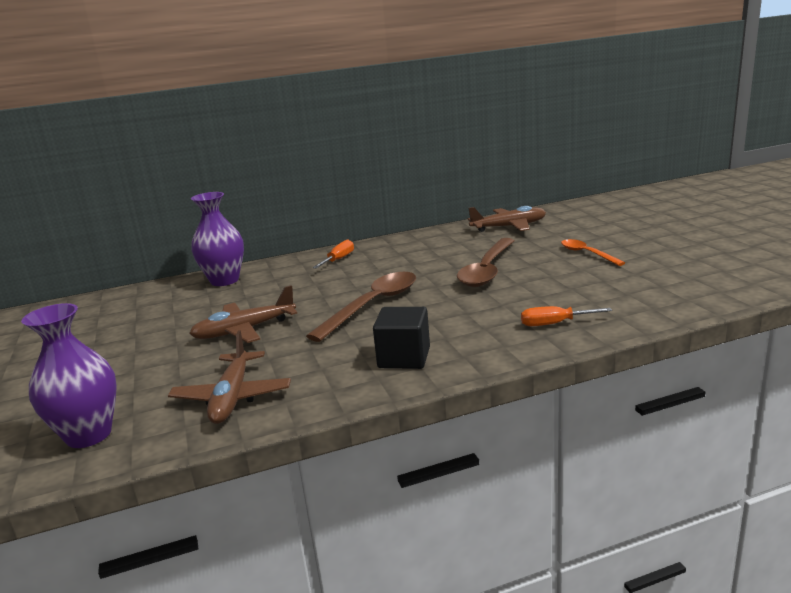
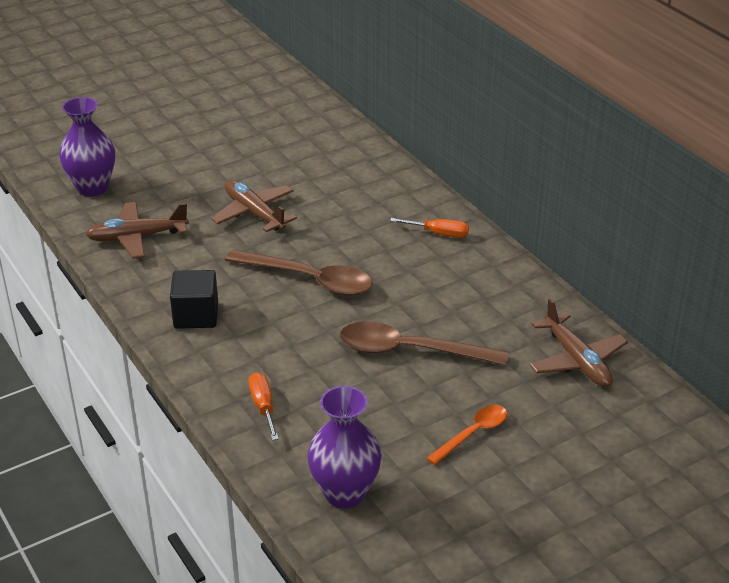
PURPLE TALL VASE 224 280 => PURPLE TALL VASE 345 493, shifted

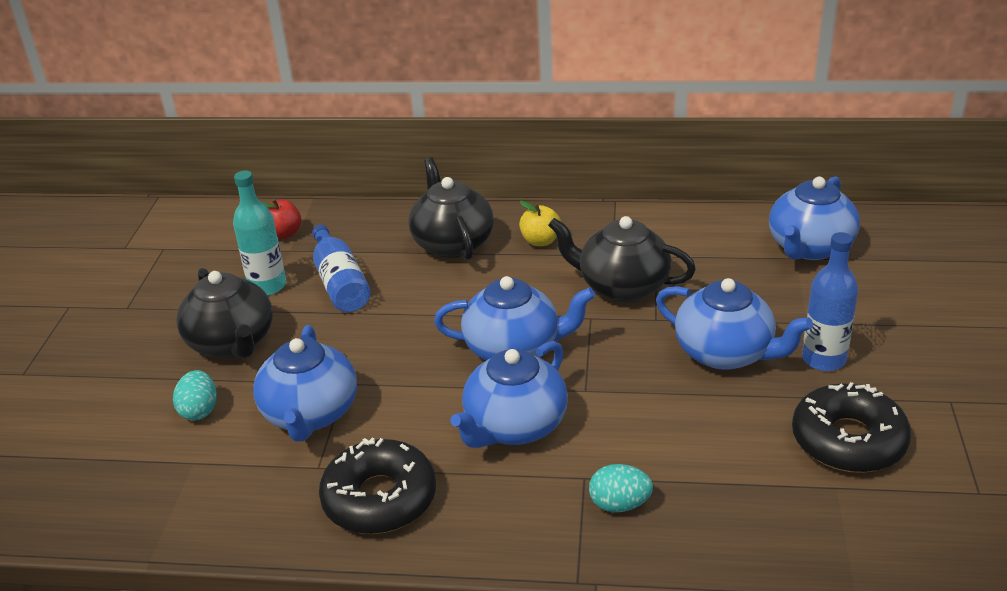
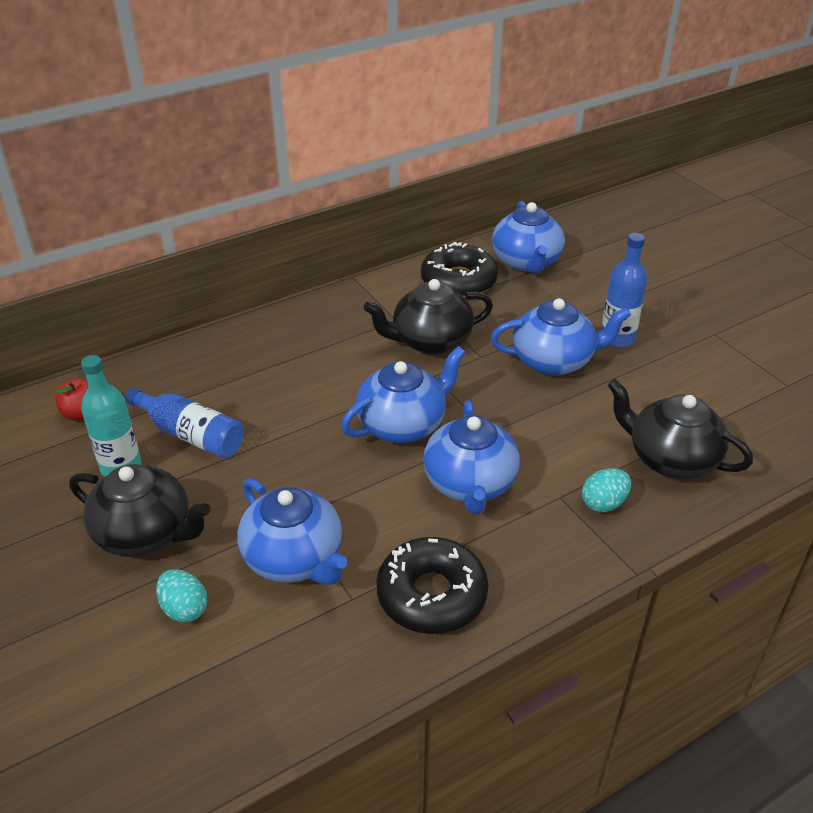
JET-BLACK TEAPOT 452 243 => JET-BLACK TEAPOT 670 459, shifted
GOLDEN APPLE FRUIT 540 241 => nothing
JET-BLACK GLAZED DONUT 848 440 => JET-BLACK GLAZED DONUT 458 281, shifted

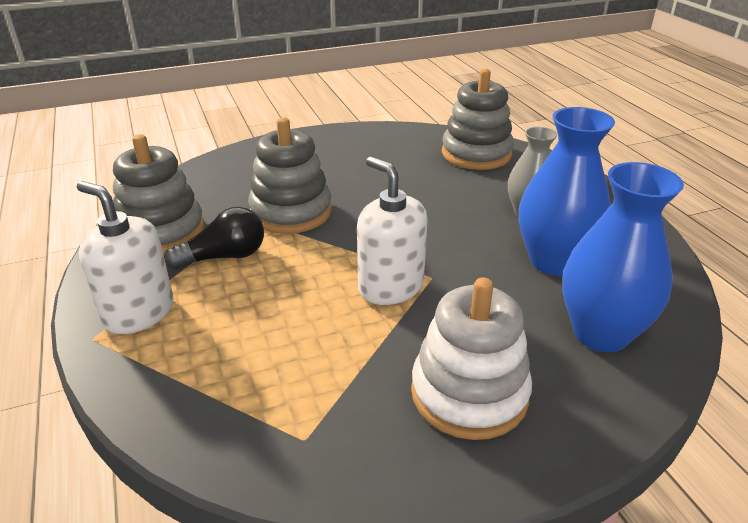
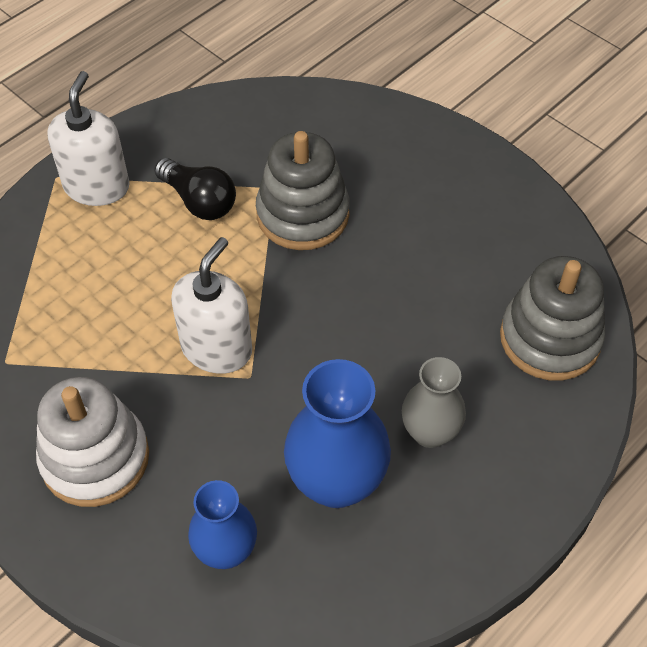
GRAY RING STACKER 161 232 => nothing
BLUE TALL VASE 600 333 => BLUE TALL VASE 226 550, x0.63

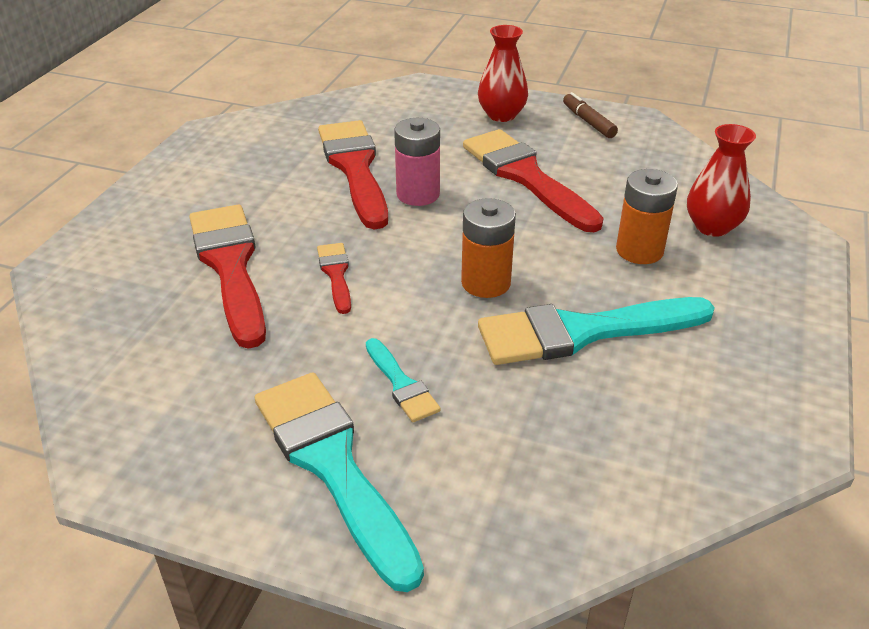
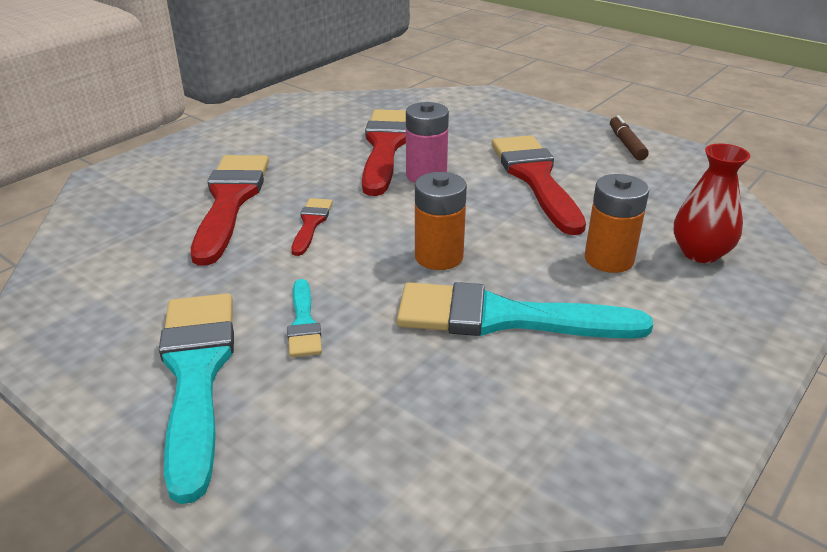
CRIMSON TALL VASE 501 115 => nothing

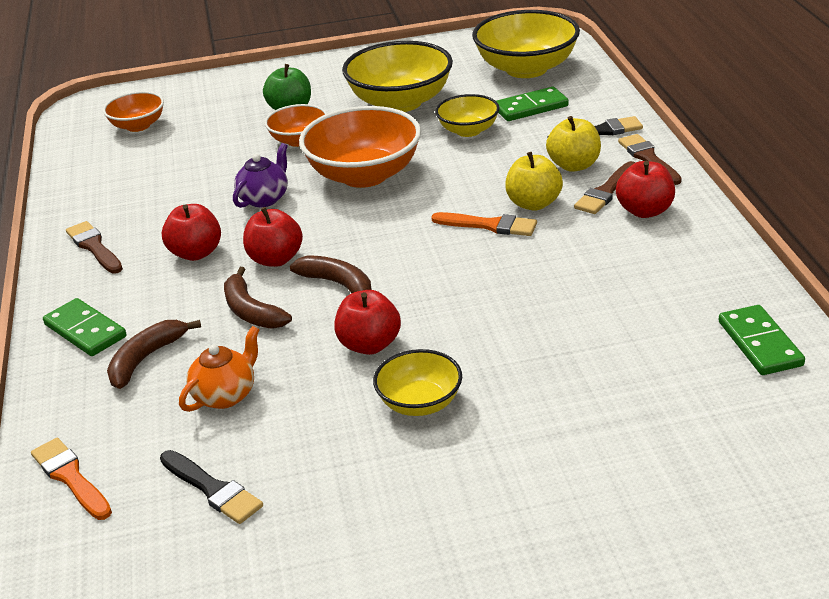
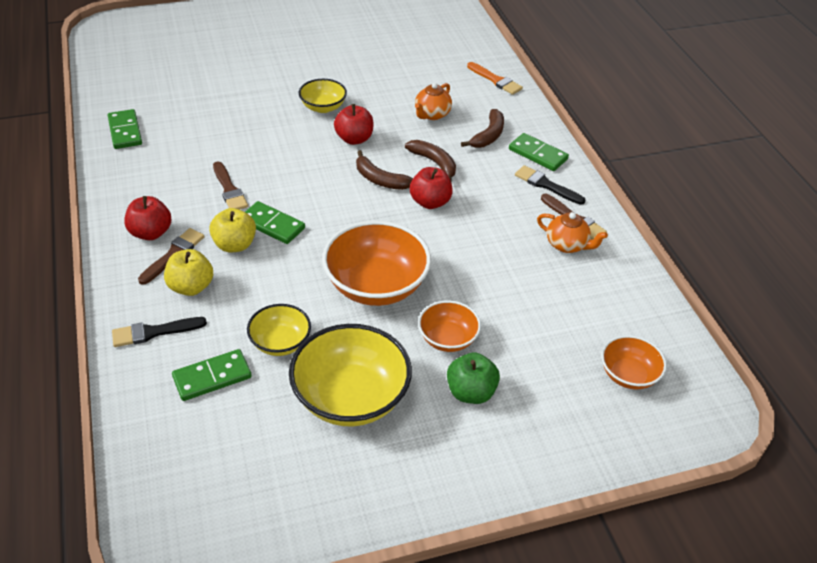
GOLDEN BOWL 526 69 => nothing
DARK BROWN PAINTBRUSH 648 158 => DARK BROWN PAINTBRUSH 229 189, shifted
PURPLE TEAPOT 264 198 => nothing
CRIMSON APPLE FRUIT 196 253 => nothing
ORANGE PAINTBRUSH 489 225 => EMERALD DOMINO 272 225
JET-BLACK PAINTBRUSH 212 489 => JET-BLACK PAINTBRUSH 546 185, shifted
nothing => ORANGE TEAPOT 567 245

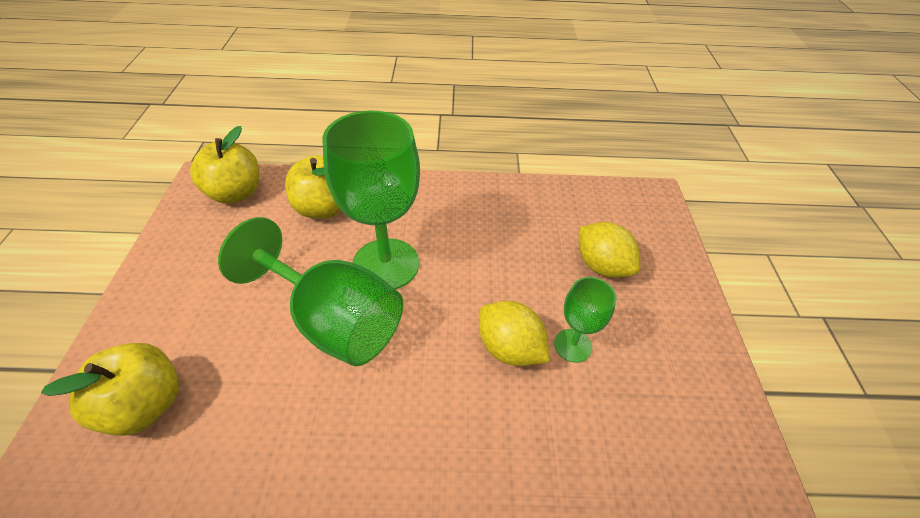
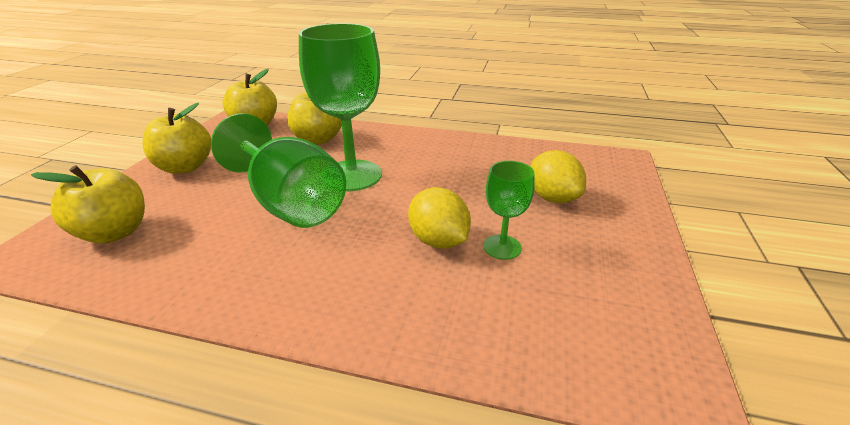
nothing => GOLDEN APPLE FRUIT 185 167

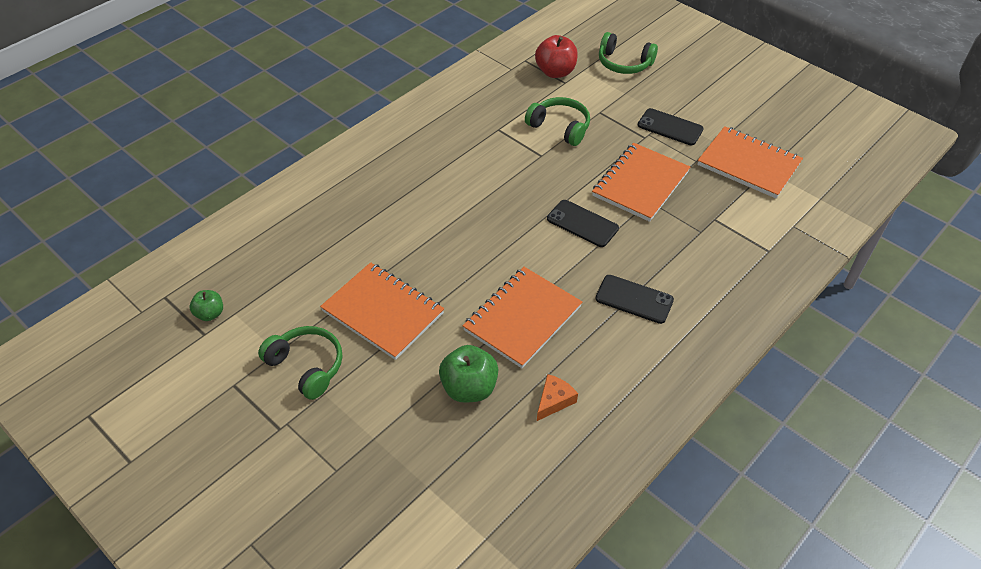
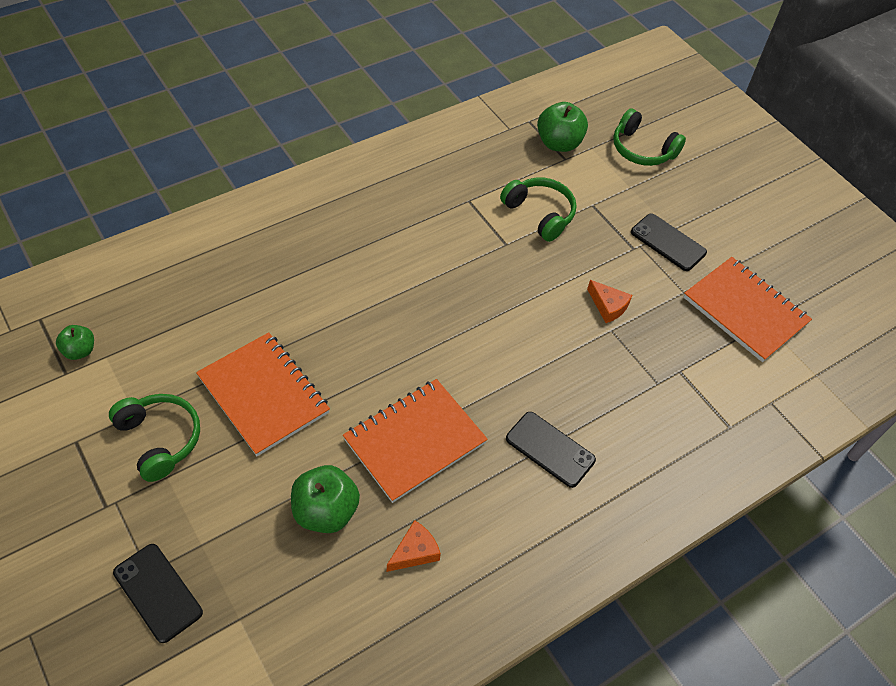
CRIMSON APPLE FRUIT 555 72 => EMERALD APPLE FRUIT 558 143
ORANGE NOTEPAD 640 184 => ORANGE CHEESE WEDGE 608 306
JET-BLACK PHONE 582 223 => JET-BLACK PHONE 158 592, shifted

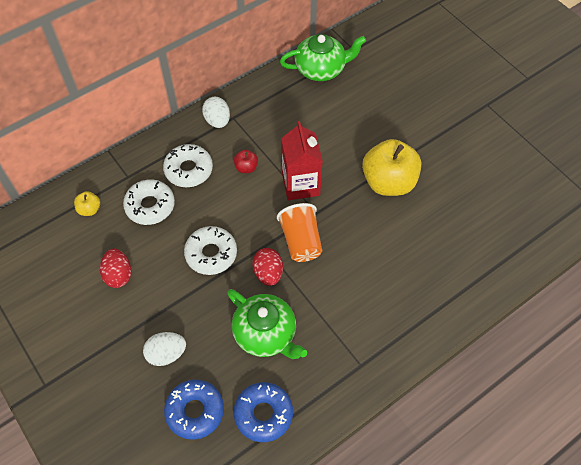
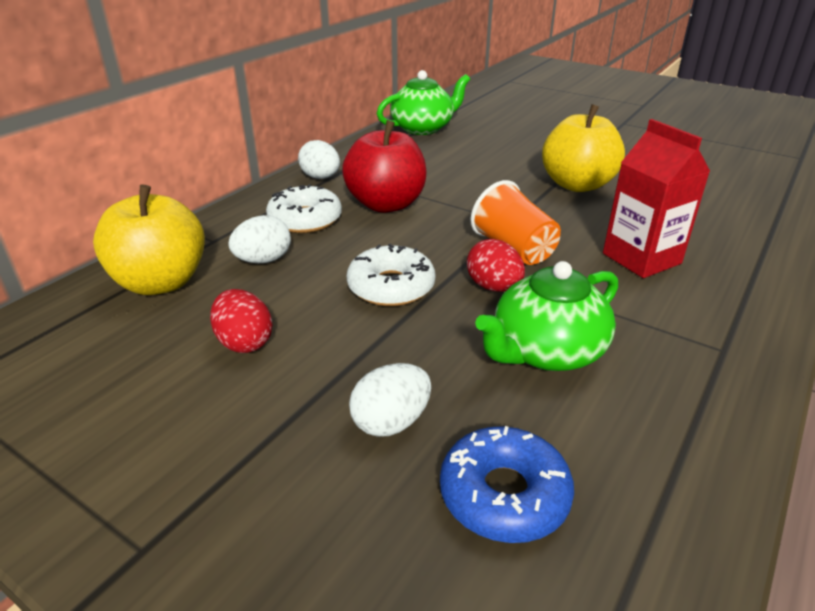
CRIMSON CARTON 300 184 => CRIMSON CARTON 641 258, shifted
CRIMSON APPLE FRUIT 246 167 => CRIMSON APPLE FRUIT 386 204, x2.31
PURE WHITE GLAZED DONUT 150 206 => PURE WHITE EGG 263 260
GOLDEN APPLE FRUIT 89 209 => GOLDEN APPLE FRUIT 161 282, x2.31
EMERALD TEAPOT 266 334 => EMERALD TEAPOT 546 351, 120 degrees clockwise
BLUE GLAZED DONUT 263 414 => nothing

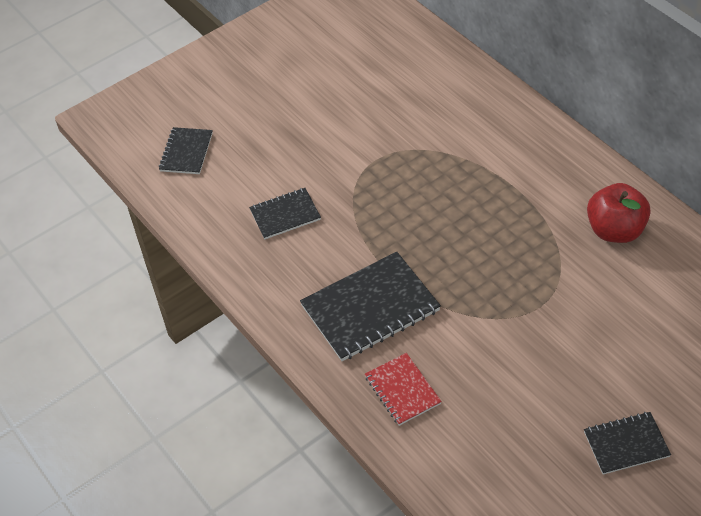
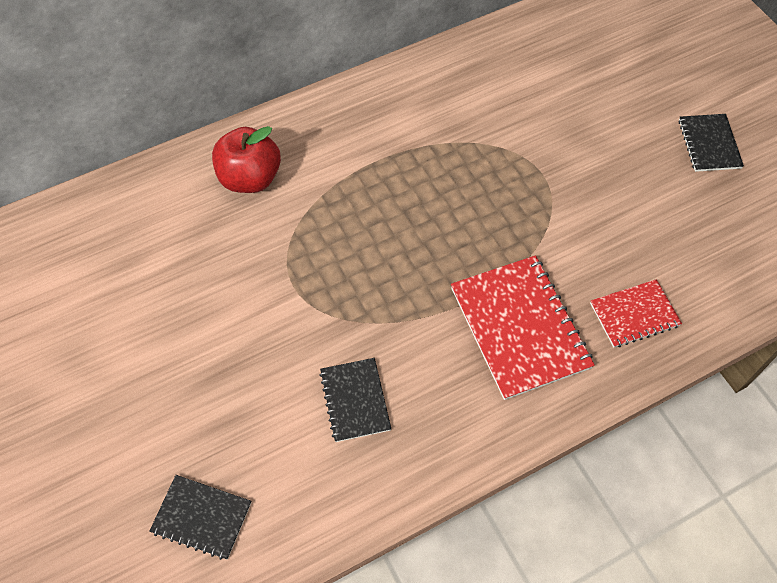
CRIMSON APPLE FRUIT 615 230 => CRIMSON APPLE FRUIT 250 178, shifted
JET-BLACK NOTEPAD 370 308 => CRIMSON NOTEPAD 519 328

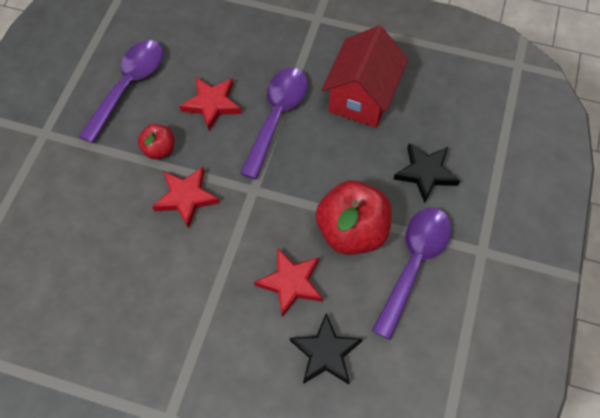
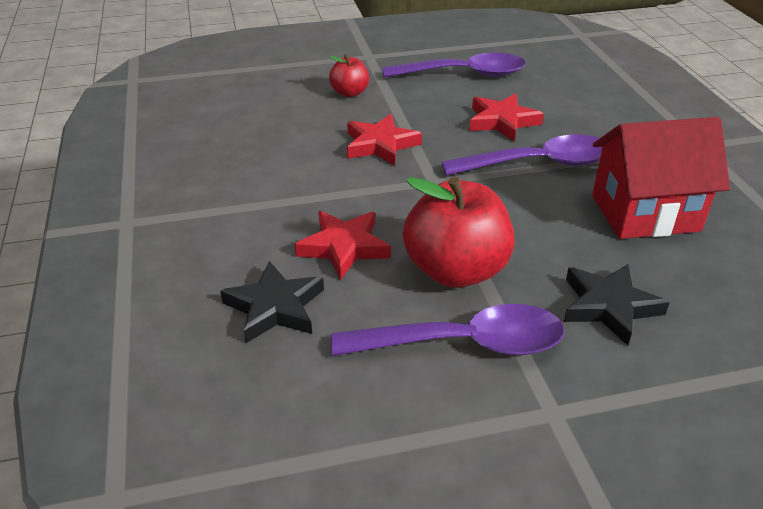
CRIMSON APPLE FRUIT 159 149 => CRIMSON APPLE FRUIT 349 93, shifted

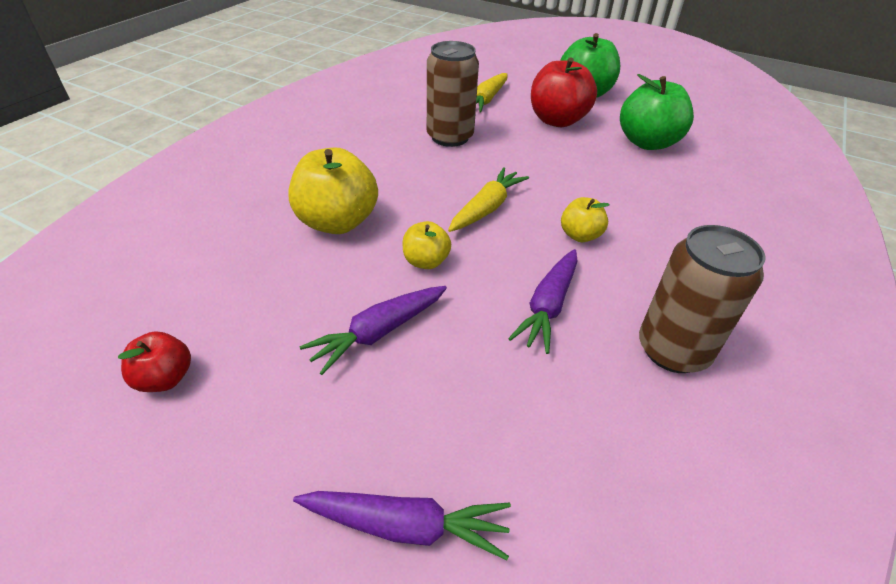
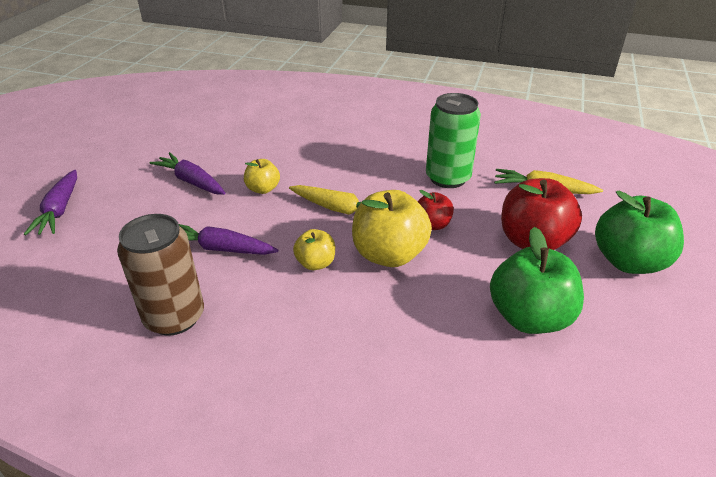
DARK BROWN CAN 450 137 => EMERALD CAN 448 178
GOLDEN APPLE FRUIT 337 222 => GOLDEN APPLE FRUIT 389 255, shifted
CRIMSON APPLE FRUIT 165 378 => CRIMSON APPLE FRUIT 432 224, shifted

